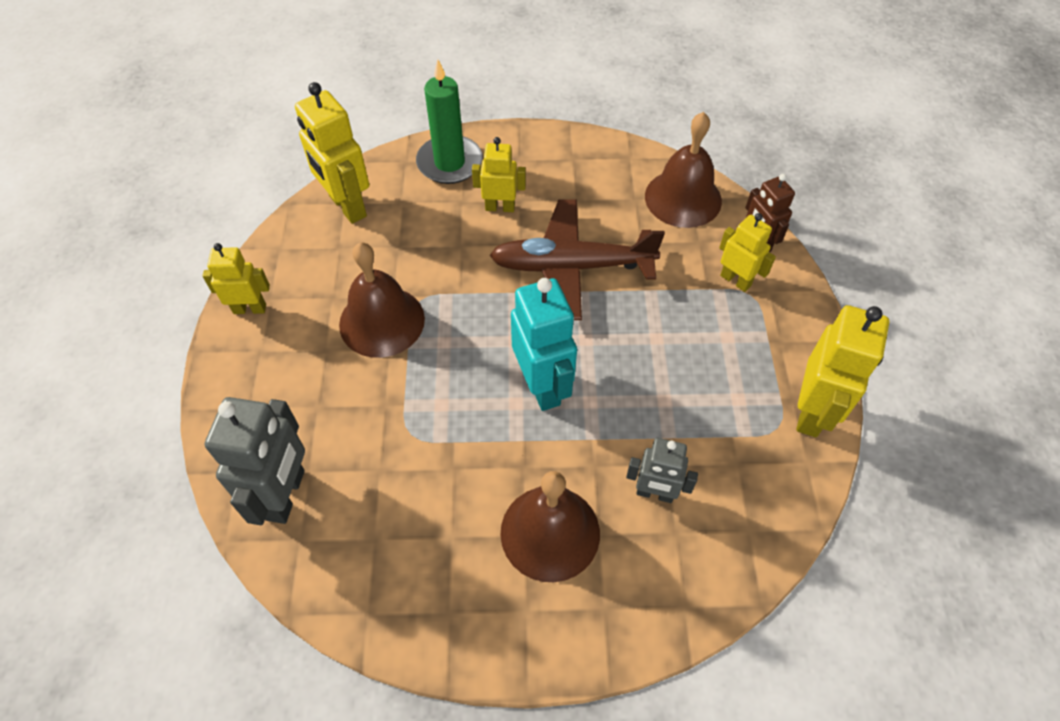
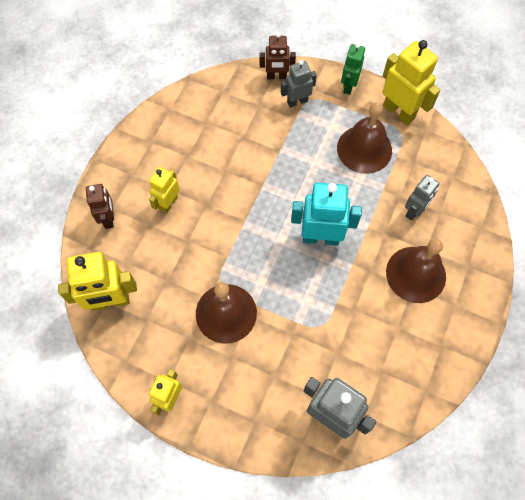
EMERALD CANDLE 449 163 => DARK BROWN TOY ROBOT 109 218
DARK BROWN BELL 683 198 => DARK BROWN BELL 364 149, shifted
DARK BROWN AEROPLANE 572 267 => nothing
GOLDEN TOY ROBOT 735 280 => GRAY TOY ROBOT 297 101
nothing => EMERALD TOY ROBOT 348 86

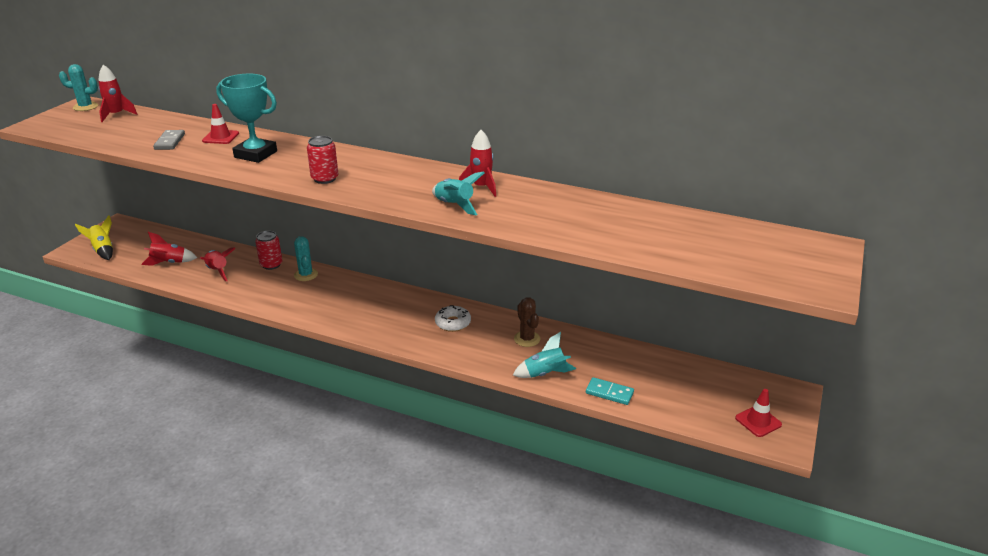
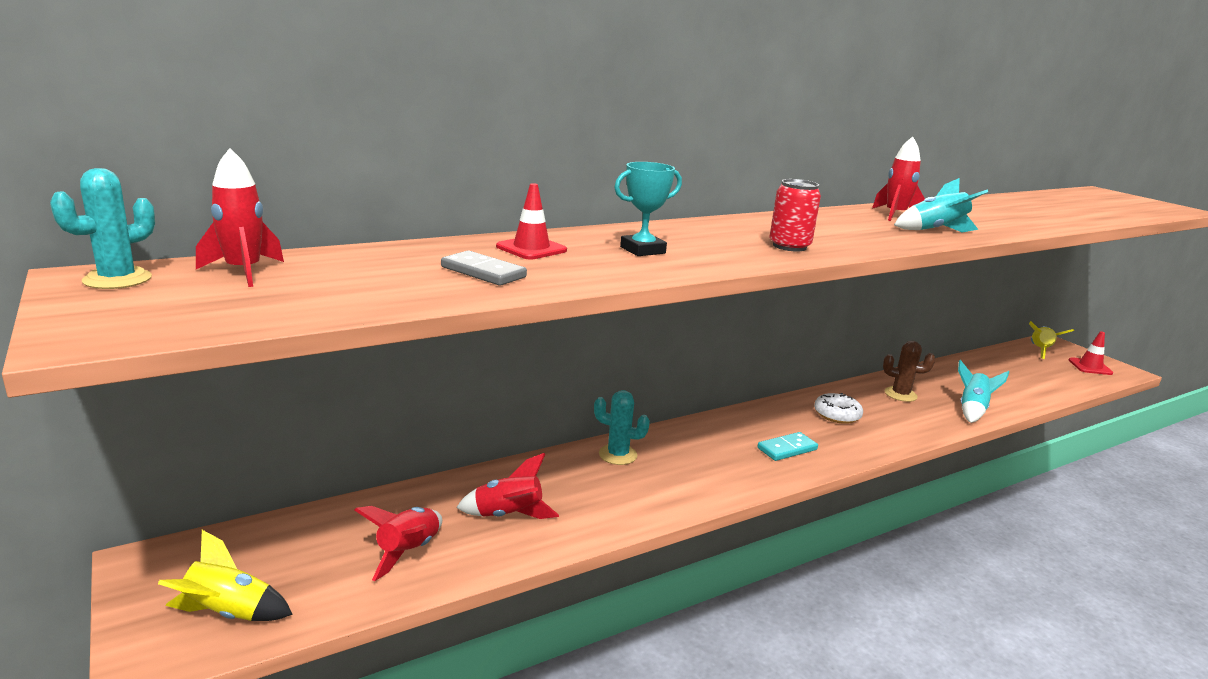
AQUA PRIZE CUP 255 154 => AQUA PRIZE CUP 642 250, x0.63
CRIMSON CAN 271 265 => nothing
AQUA DOMINO 609 393 => AQUA DOMINO 787 449, shifted
nothing => GOLDEN ROCKET 1040 350

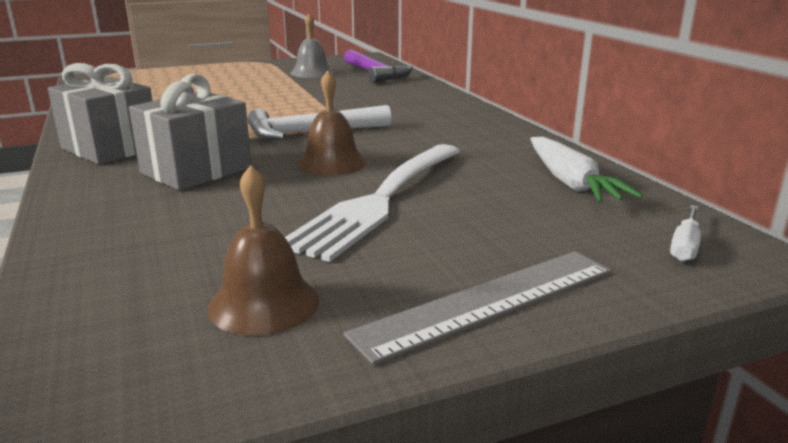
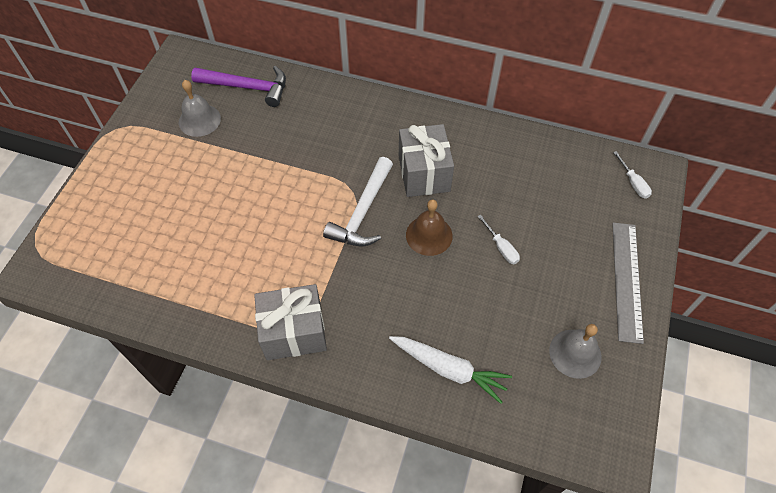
GRAY GIFT 196 170 => GRAY GIFT 424 173, shifted
PURE WHITE CARROT 570 182 => PURE WHITE CARROT 448 369, shifted
PURE WHITE TABLE FORK 381 199 => PURE WHITE HAND SCREWDRIVER 501 247
DARK BROWN BELL 264 303 => GRAY BELL 575 353

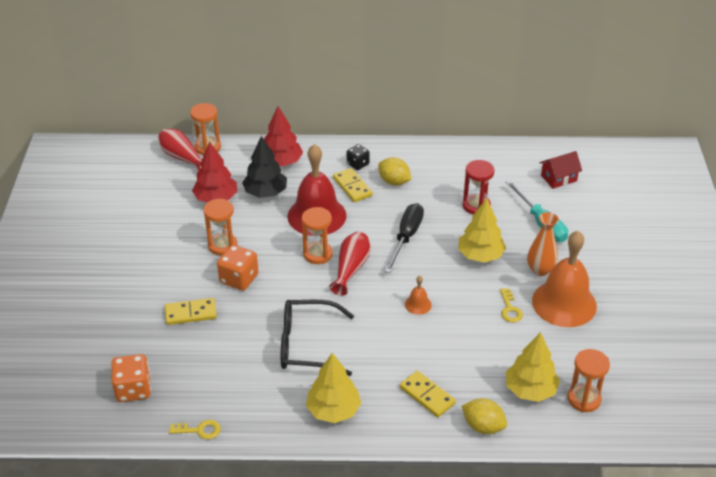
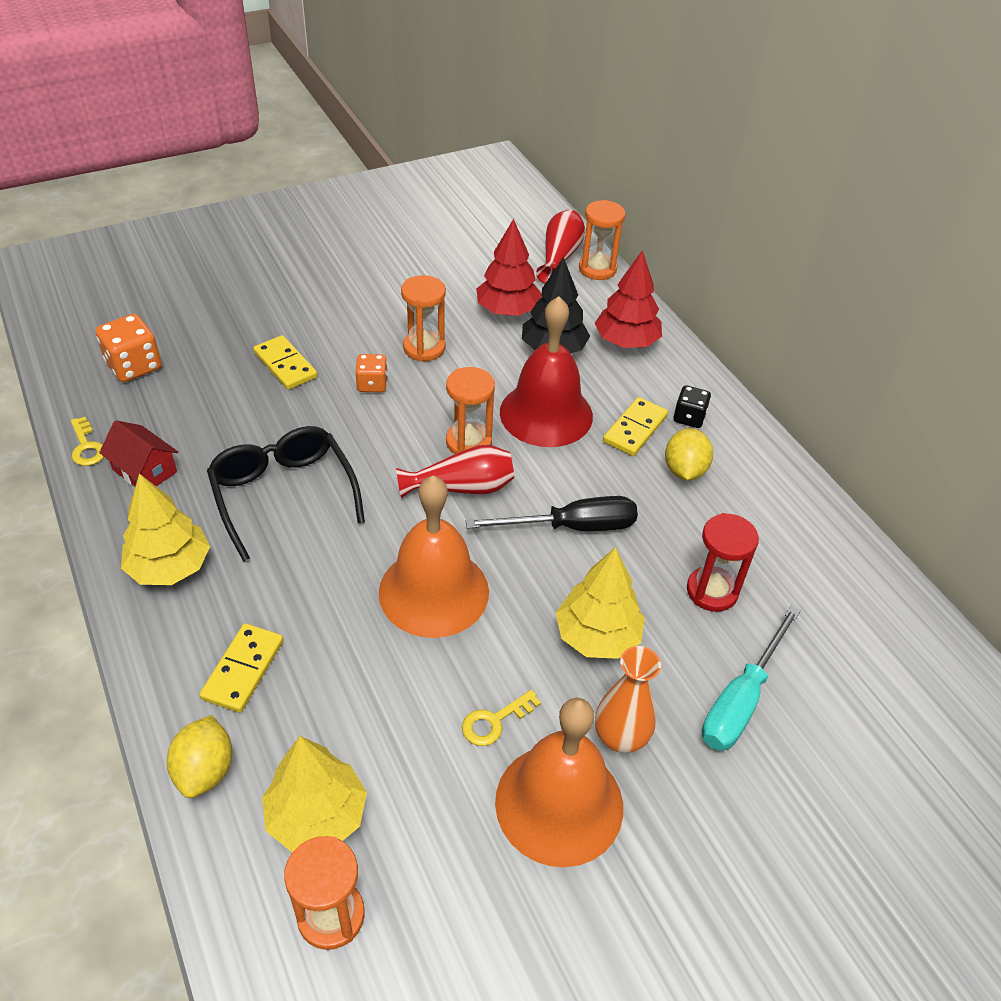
CRIMSON HOUSE 558 178 => CRIMSON HOUSE 145 471, shifted
ORANGE DICE 239 279 => ORANGE DICE 372 384, x0.63
ORANGE BELL 418 304 => ORANGE BELL 434 591, x2.40

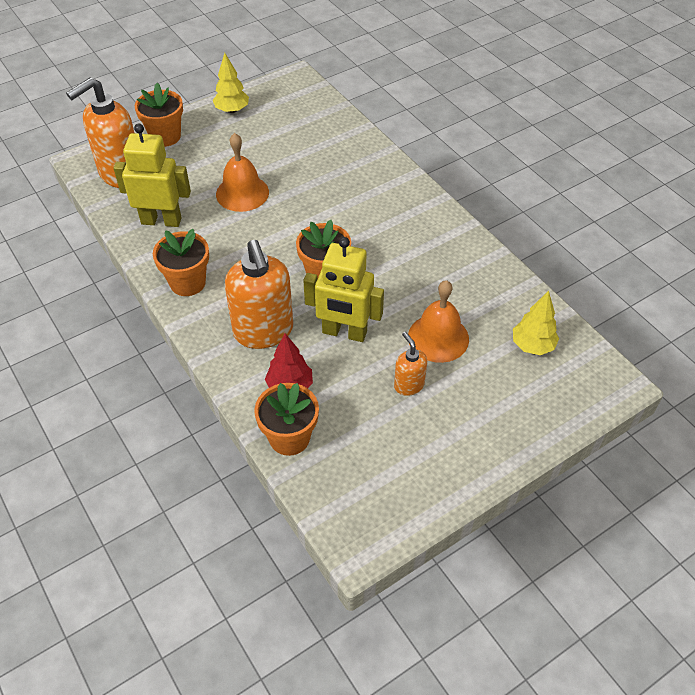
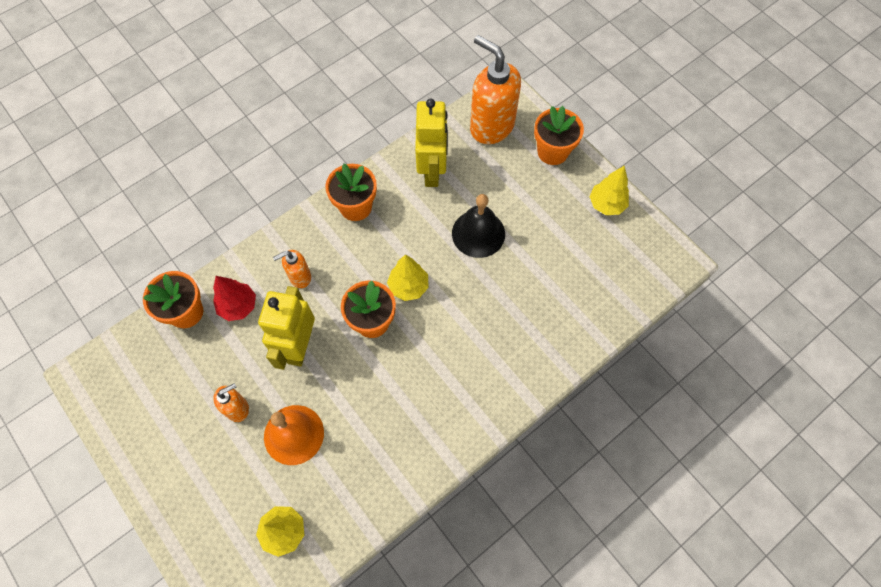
ORANGE BELL 242 193 => JET-BLACK BELL 478 233
ORANGE SOAP PUMP 263 331 => ORANGE SOAP PUMP 300 277, x0.50
nothing => GOLDEN TREE 408 287

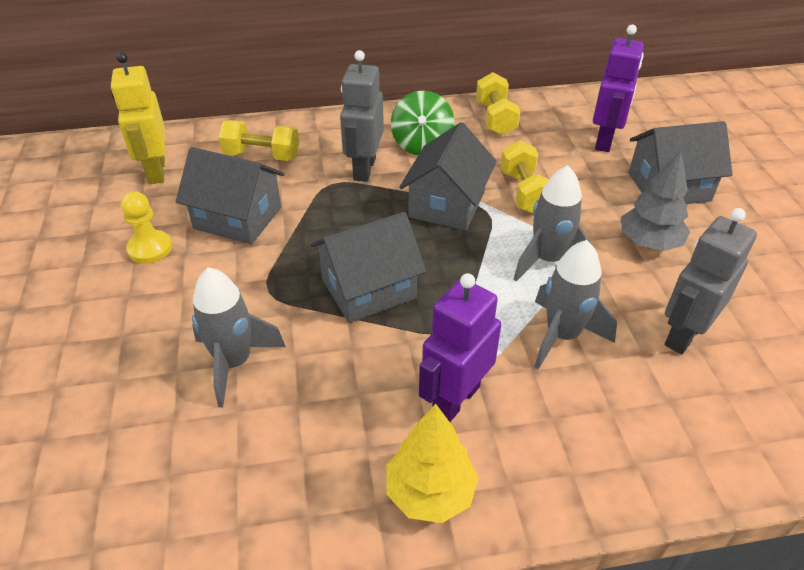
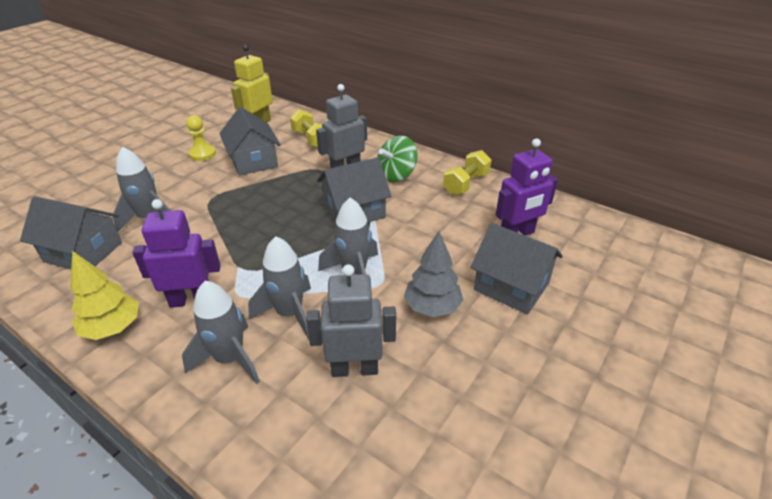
GOLDEN HAND WEIGHT 524 192 => nothing
GRAY HOUSE 368 289 => GRAY HOUSE 83 252, shifted
nothing => GRAY ROCKET 230 359

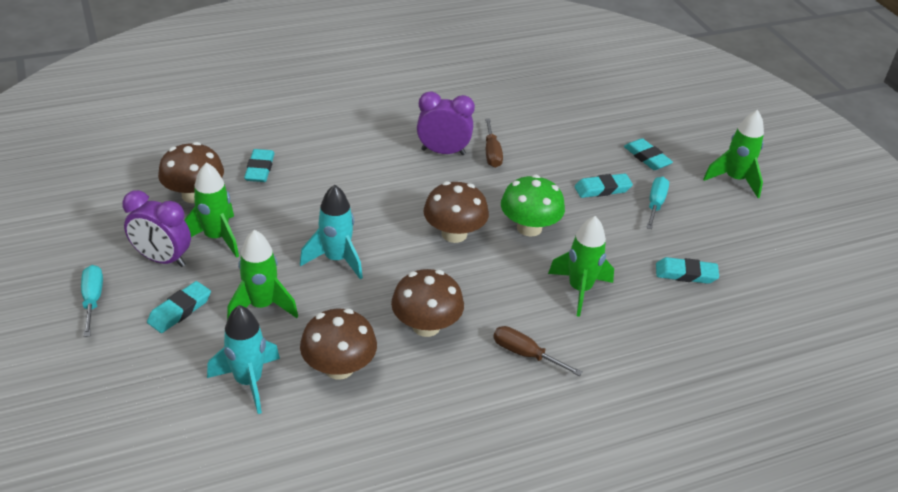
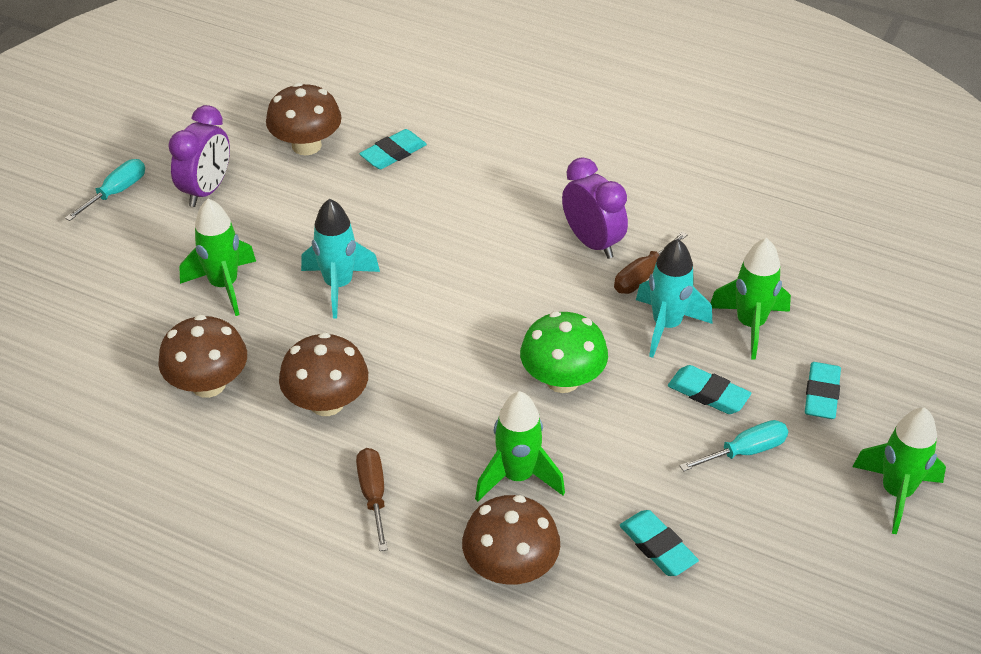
EMERALD ROCKET 216 238 => EMERALD ROCKET 750 325, shifted
DARK BROWN FUNGUS 454 234 => DARK BROWN FUNGUS 510 568, shifted
PURPLE BEDSIDE CLOCK 162 259 => PURPLE BEDSIDE CLOCK 206 190, 135 degrees counterclockwise
AQUA GUM ERASER 180 310 => nothing
AQUA ROCKET 248 382 => AQUA ROCKET 666 325, shifted

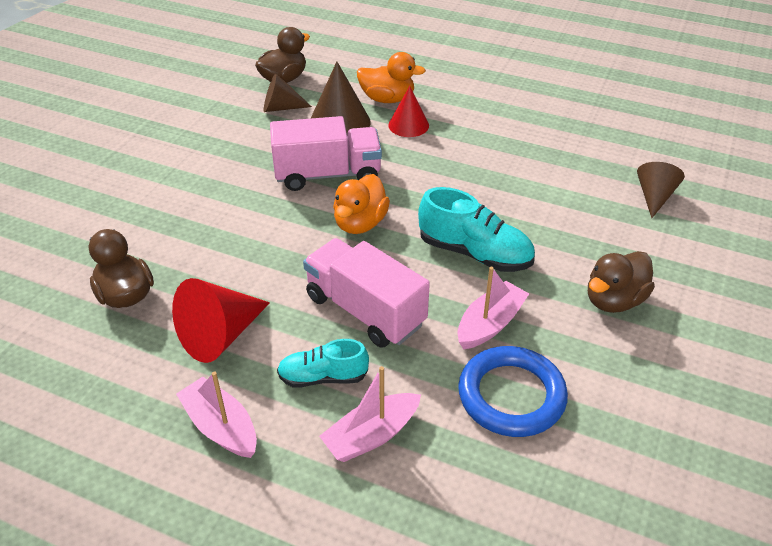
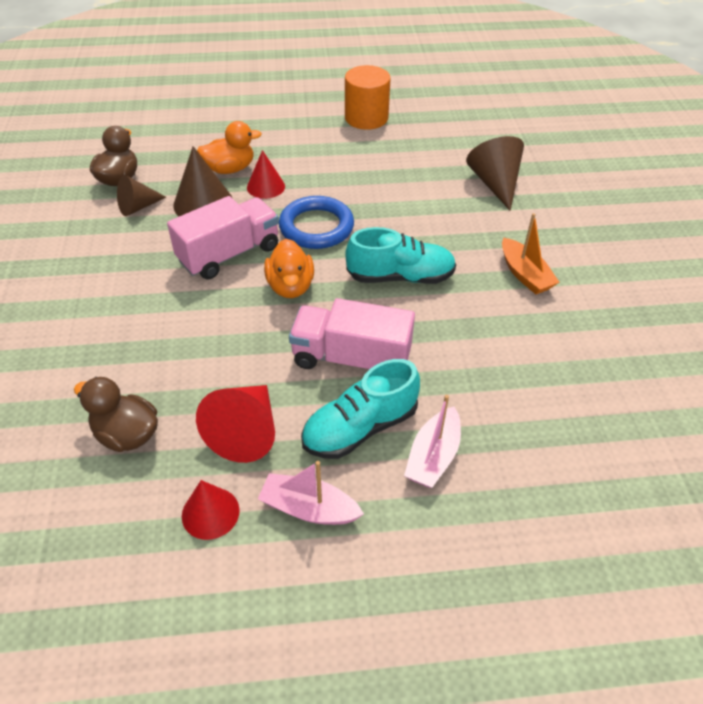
DARK BROWN CONE 654 197 => DARK BROWN CONE 495 184, x1.52
DARK BROWN DUCK 614 300 => ORANGE TOY BOAT 525 274
ROSY TOY BOAT 490 324 => nothing
AQUA LACE-UP SHOE 323 377 => AQUA LACE-UP SHOE 360 428, x1.57
BLUE TORUS 511 396 => BLUE TORUS 316 227, shifted
nothing => ORANGE SOLID CYLINDER 366 118
nothing => CRIMSON CONE 210 513

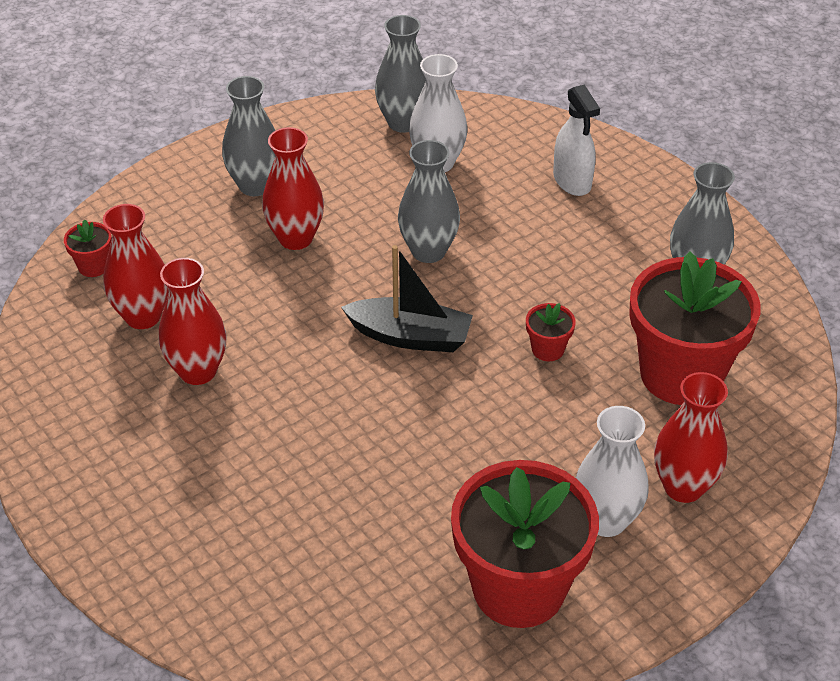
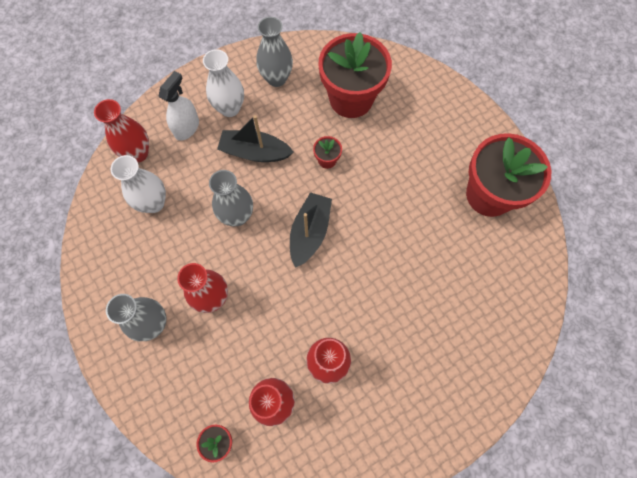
GRAY TALL VASE 403 122 => nothing
PURE WHITE SPRAYER 572 181 => PURE WHITE SPRAYER 187 128, 45 degrees counterclockwise
CRIMSON TALL VASE 683 487 => CRIMSON TALL VASE 138 153, shifted
PURE WHITE TALL VASE 606 520 => PURE WHITE TALL VASE 230 108, shifted
nothing => JET-BLACK TOY BOAT 255 152

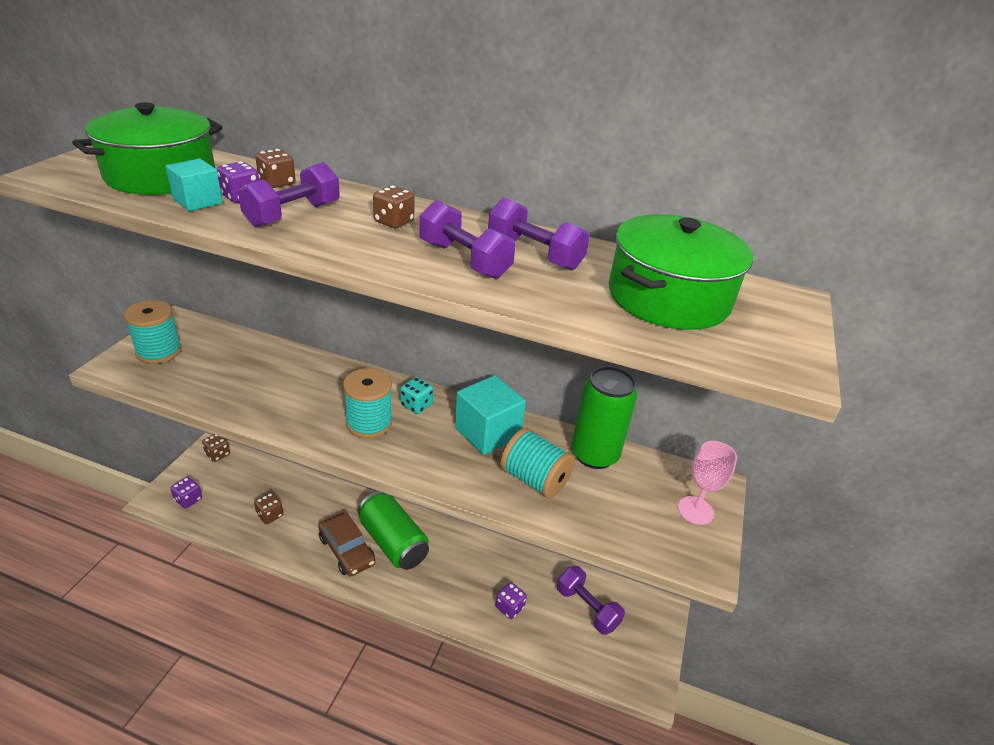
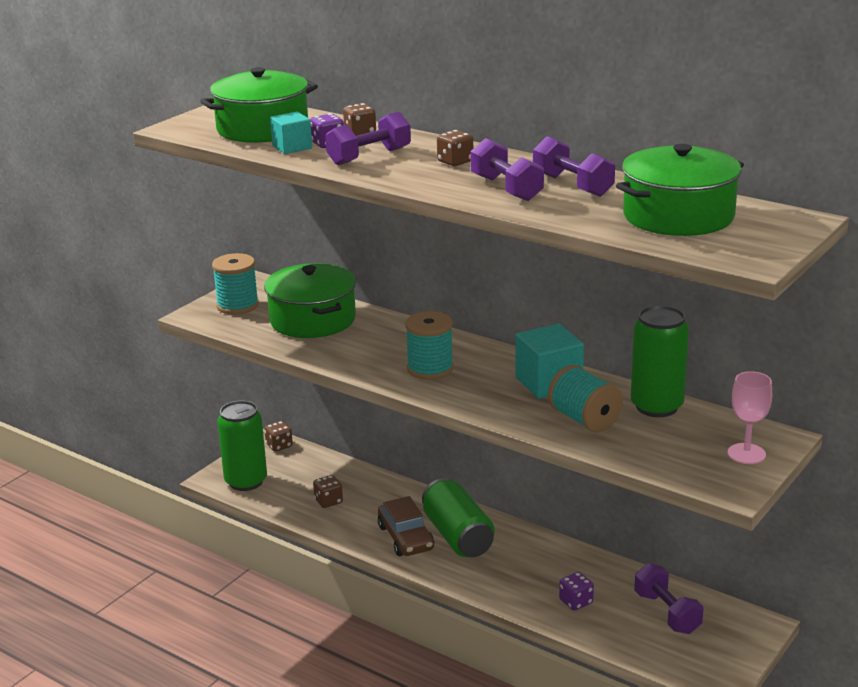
AQUA DICE 416 405 => nothing
PURPLE DICE 188 500 => EMERALD CAN 246 481
nothing => EMERALD POT 313 320

